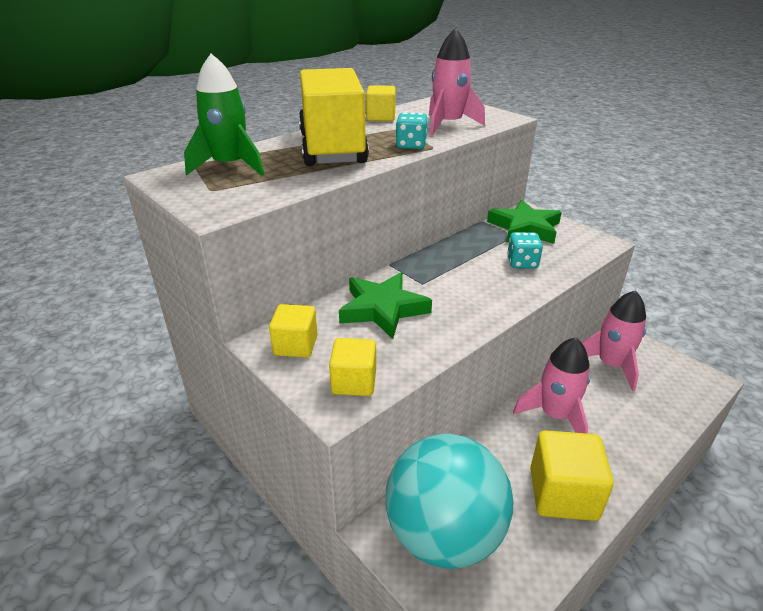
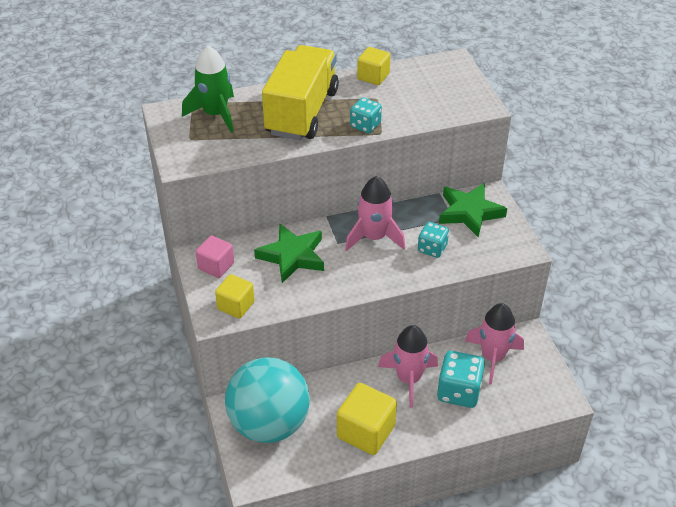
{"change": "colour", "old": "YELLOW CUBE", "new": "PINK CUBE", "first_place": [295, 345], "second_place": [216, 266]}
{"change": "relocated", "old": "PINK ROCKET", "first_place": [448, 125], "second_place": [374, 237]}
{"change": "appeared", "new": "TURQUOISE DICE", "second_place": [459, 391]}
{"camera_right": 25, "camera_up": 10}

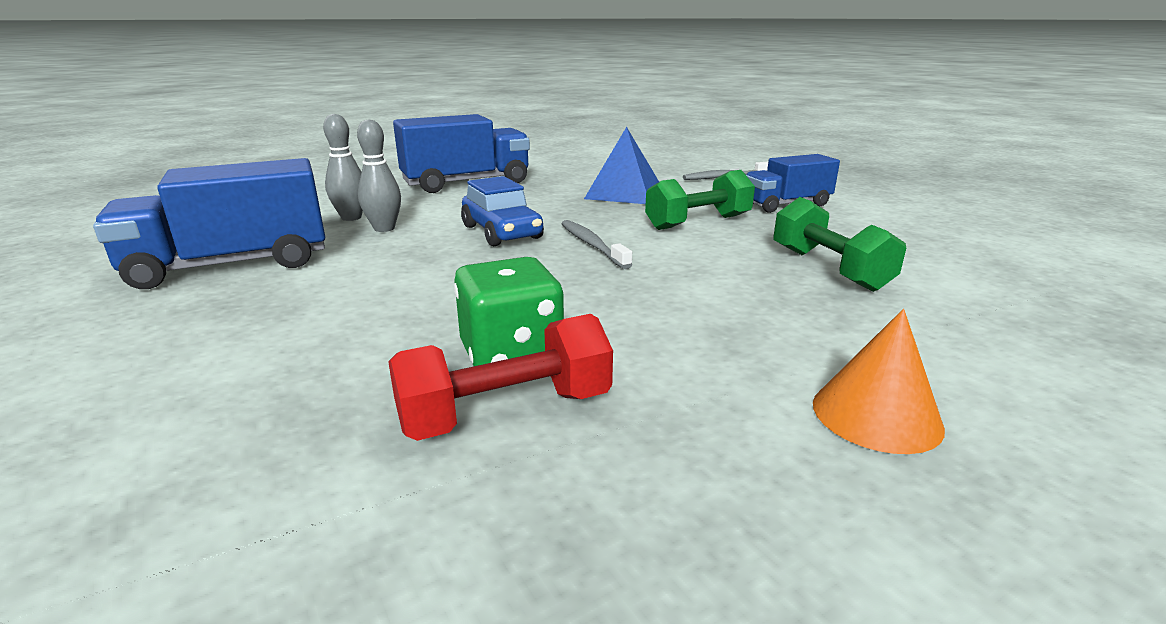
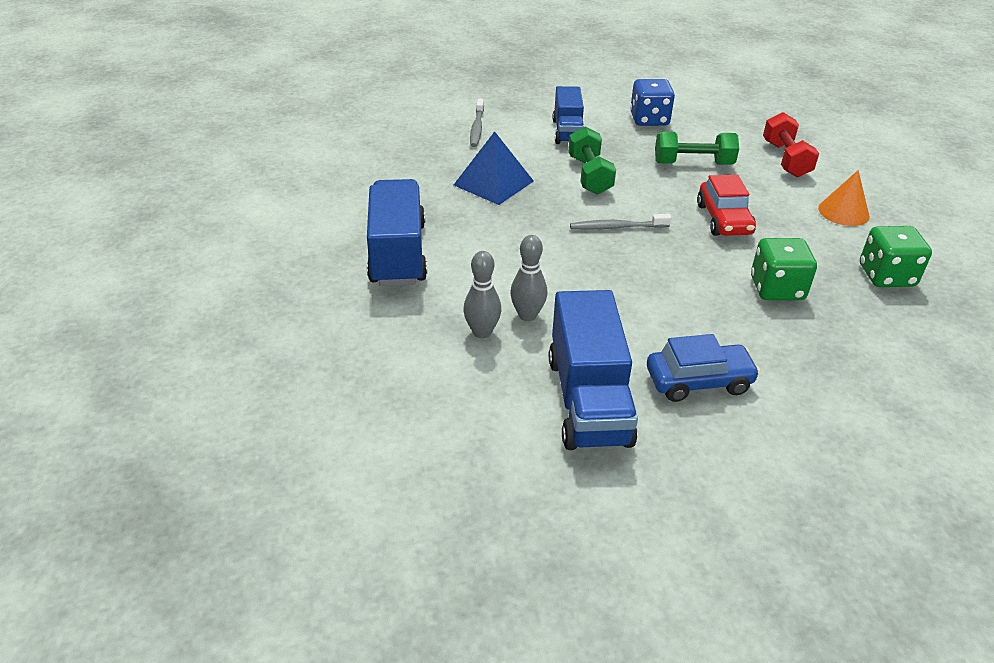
{"change": "appeared", "new": "BLUE DICE", "second_place": [649, 119]}
{"change": "relocated", "old": "BLUE CAR", "first_place": [502, 232], "second_place": [698, 381]}
{"change": "appeared", "new": "RED CAR", "second_place": [724, 219]}
{"change": "relocated", "old": "RED DUMBBELL", "first_place": [506, 412], "second_place": [785, 159]}
{"change": "appeared", "new": "GREEN DICE", "second_place": [886, 276]}
{"camera_right": -70, "camera_up": 15}

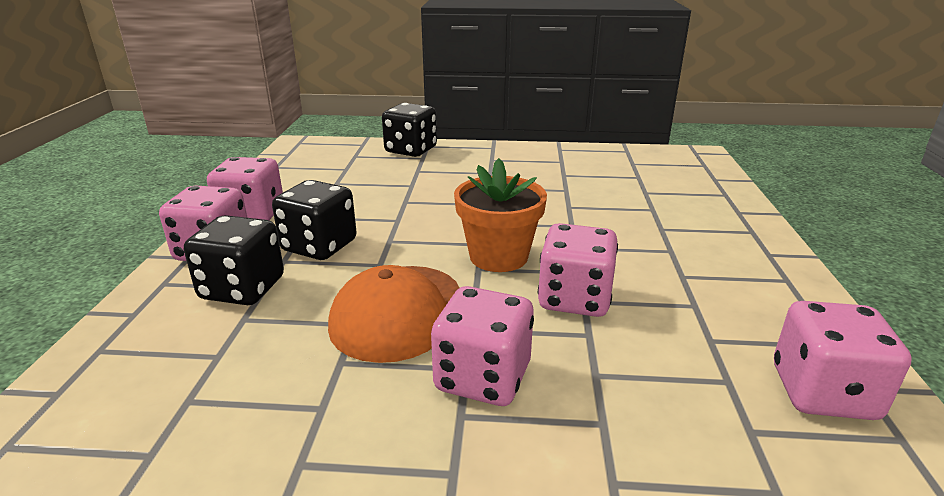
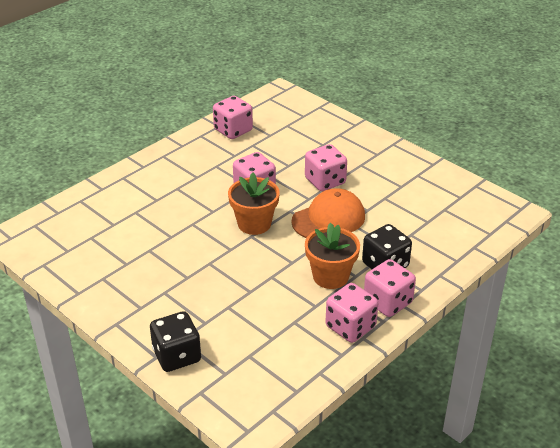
{"change": "exchanged", "old": "BLACK DICE", "new": "ORANGE FLOWER POT", "first_place": [319, 246], "second_place": [330, 276]}
{"camera_right": -140, "camera_up": 10}

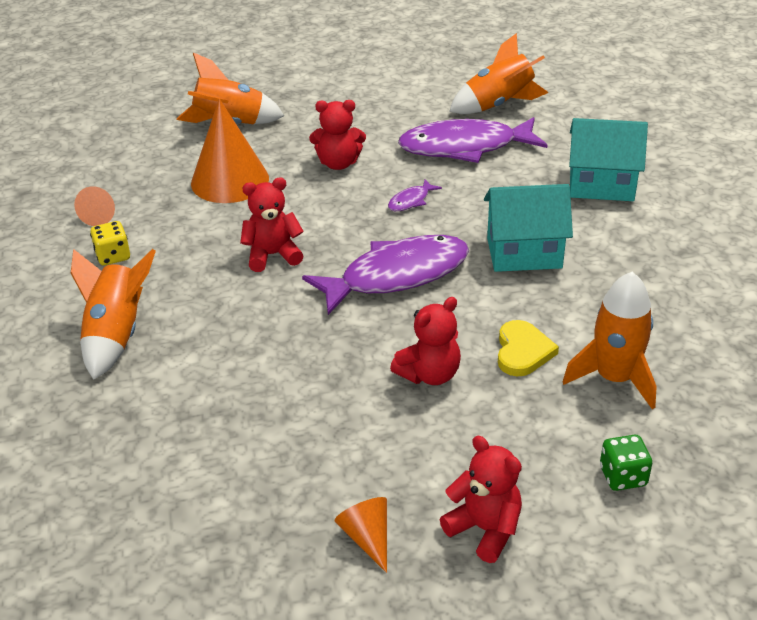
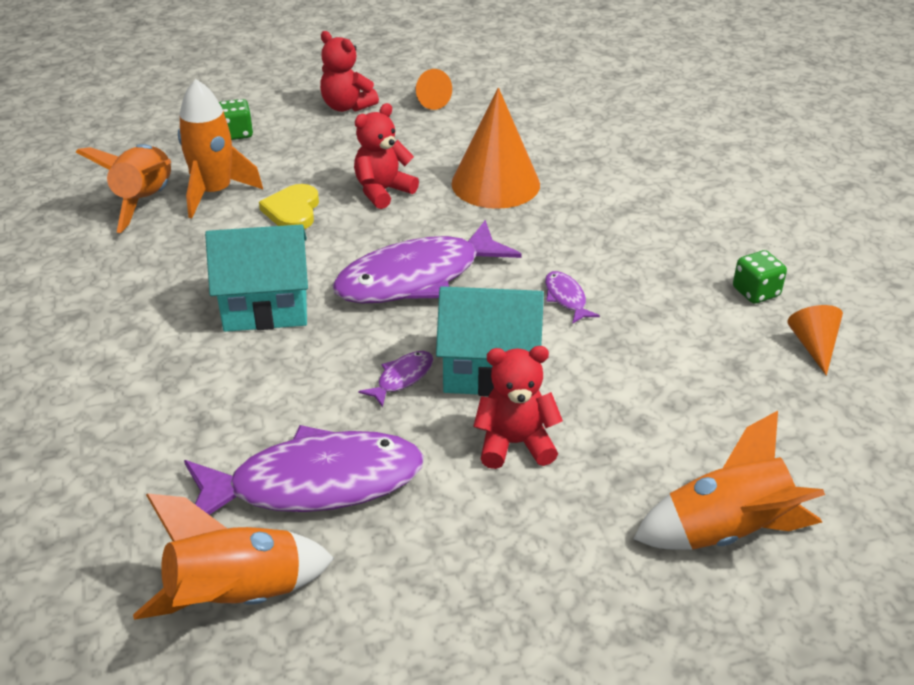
{"change": "relocated", "old": "ORANGE ROCKET", "first_place": [116, 335], "second_place": [145, 201]}
{"change": "relocated", "old": "TURQUOISE HOUSE", "first_place": [601, 185], "second_place": [489, 371]}
{"change": "relocated", "old": "ORANGE CONE", "first_place": [230, 180], "second_place": [495, 183]}
{"change": "exchanged", "old": "RED TEDDY BEAR", "new": "PURPLE FISH", "first_place": [272, 255], "second_place": [566, 298]}
{"change": "colour", "old": "YELLOW DICE", "new": "GREEN DICE", "first_place": [113, 256], "second_place": [756, 292]}
{"camera_right": 175, "camera_up": 0}

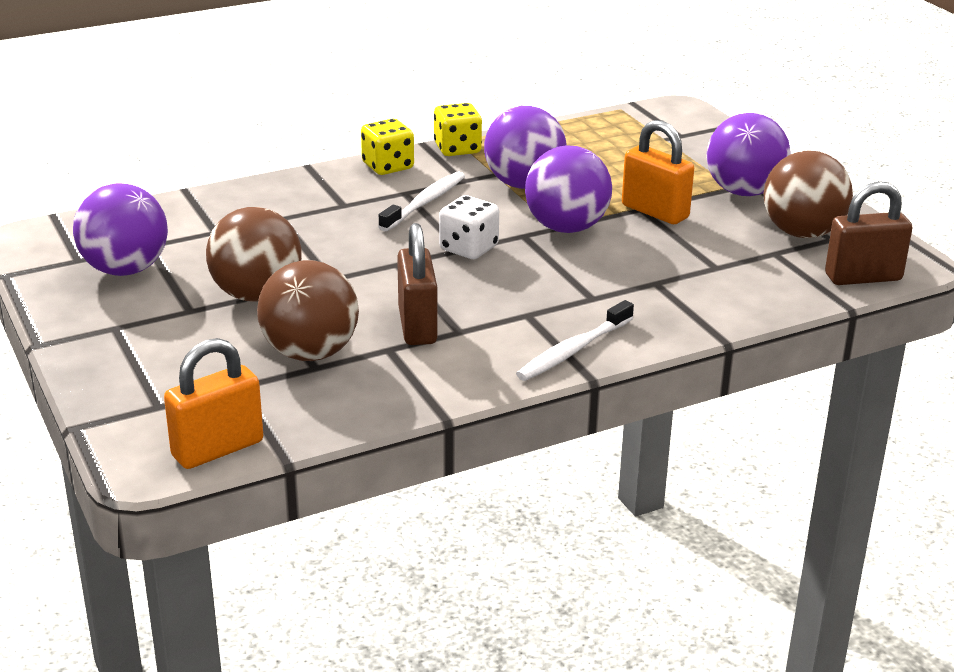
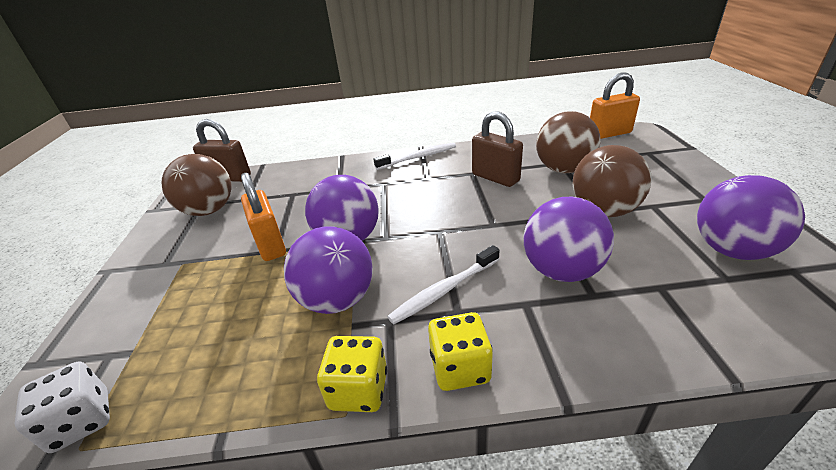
{"change": "relocated", "old": "WHITE DICE", "first_place": [468, 248], "second_place": [82, 421]}
{"change": "spun", "old": "BROWN PADLOCK", "first_place": [417, 326], "second_place": [495, 178], "degrees": -60}
{"change": "relocated", "old": "PURPLE BALL", "first_place": [744, 192], "second_place": [561, 270]}
{"camera_right": -155, "camera_up": 5}

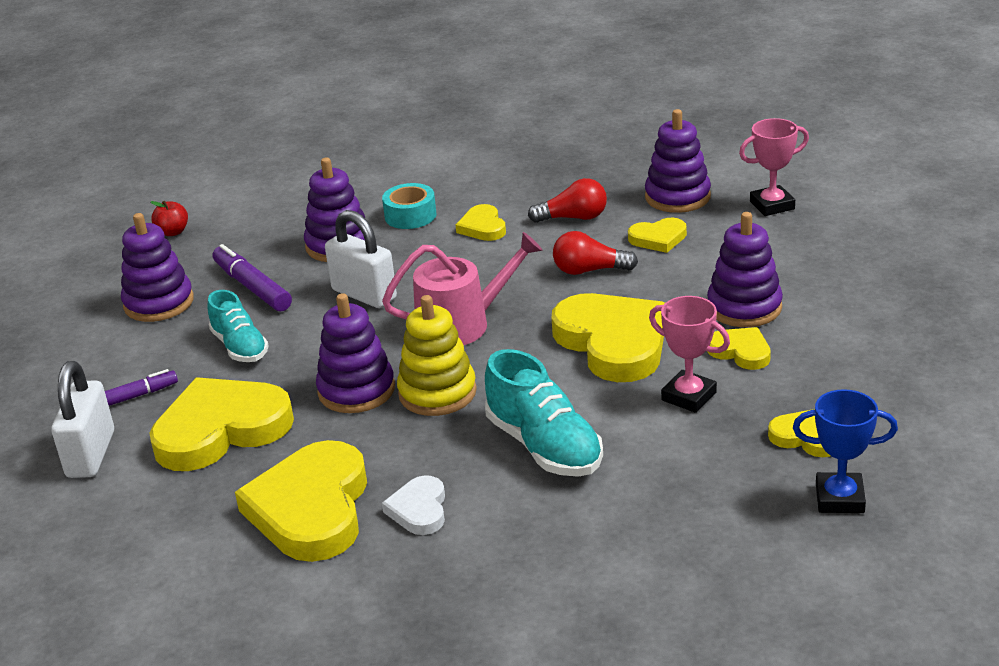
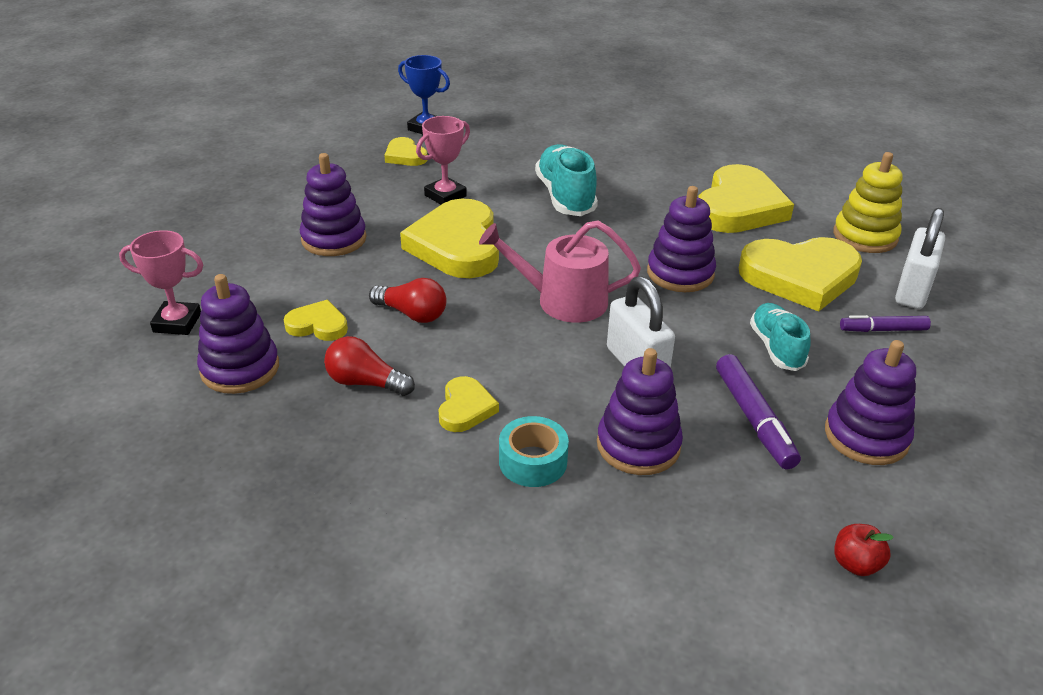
{"change": "spun", "old": "PINK TROPHY", "first_place": [689, 396], "second_place": [445, 196], "degrees": 75}
{"change": "relocated", "old": "YELLOW STACKING TOY", "first_place": [437, 393], "second_place": [865, 236]}
{"change": "missing", "old": "WHITE HEART", "first_place": [419, 509]}
{"change": "missing", "old": "YELLOW HEART", "first_place": [740, 351]}
{"camera_right": -160, "camera_up": 5}

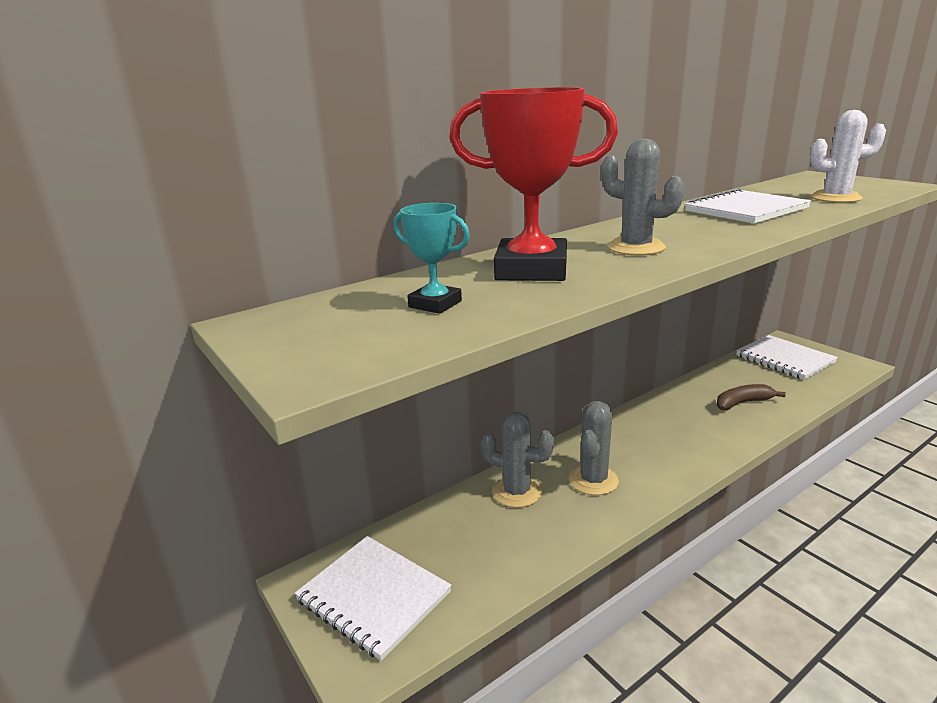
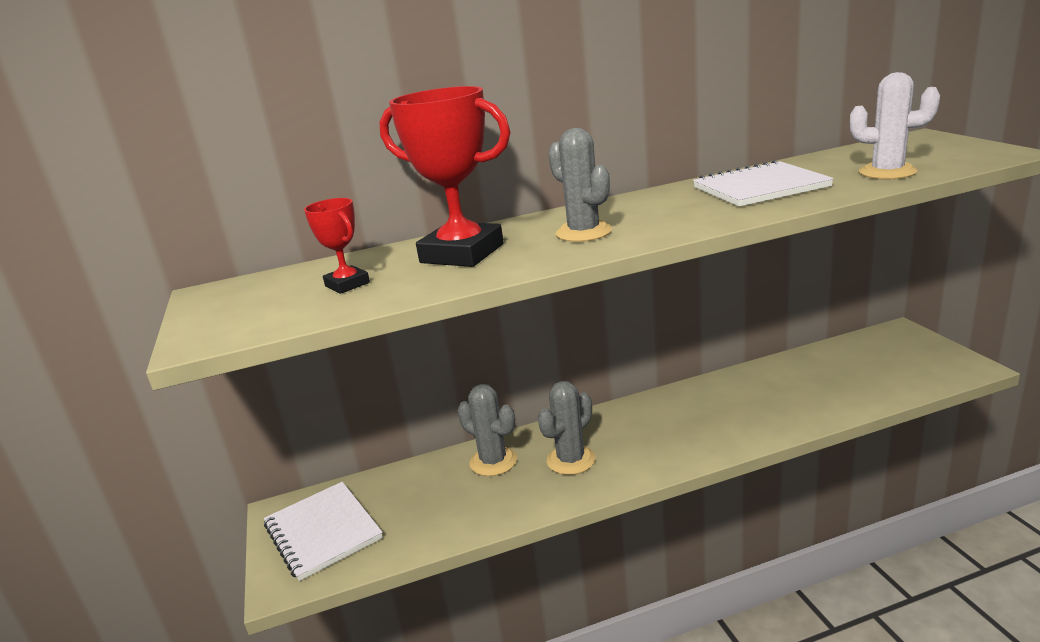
{"change": "colour", "old": "TURQUOISE TROPHY", "new": "RED TROPHY", "first_place": [435, 304], "second_place": [347, 284]}
{"change": "missing", "old": "BROWN BANANA", "first_place": [742, 403]}
{"change": "missing", "old": "WHITE NOTEBOOK", "first_place": [784, 359]}
{"camera_right": 20, "camera_up": 0}

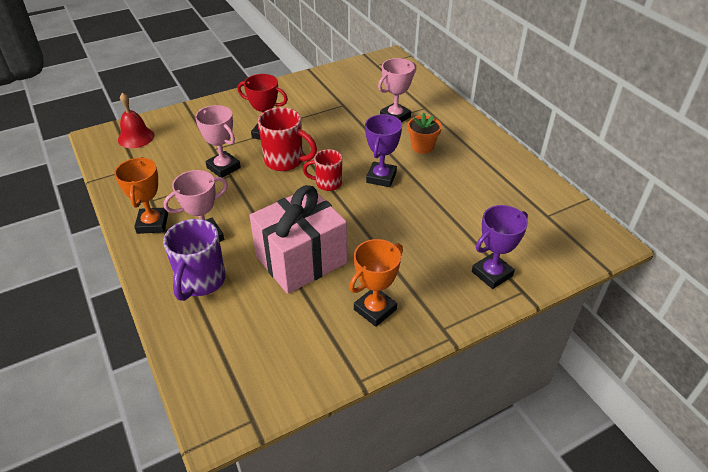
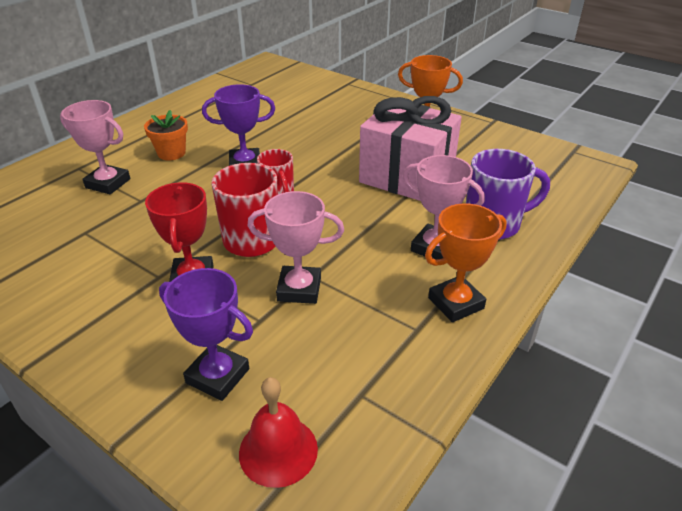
{"change": "relocated", "old": "PURPLE TROPHY", "first_place": [492, 274], "second_place": [217, 376]}
{"change": "spun", "old": "PINK TROPHY", "first_place": [223, 167], "second_place": [299, 289], "degrees": 75}
{"camera_right": -115, "camera_up": -5}

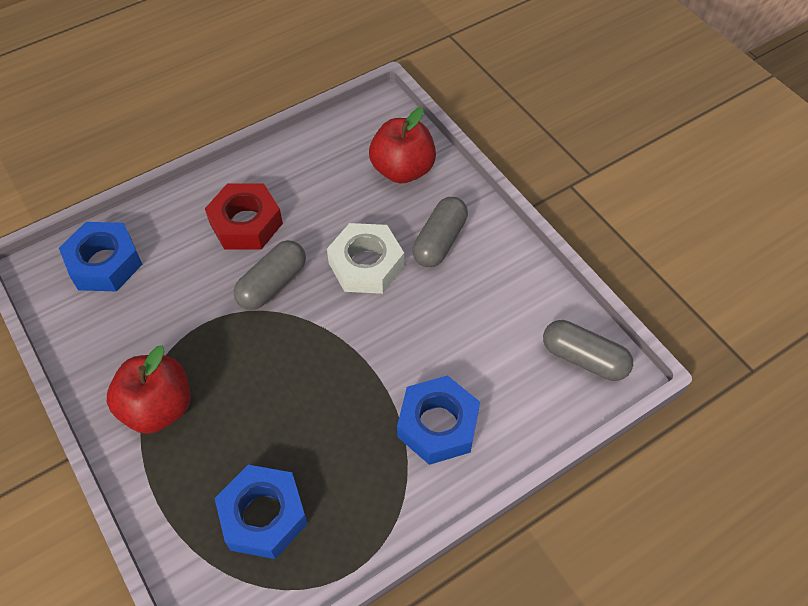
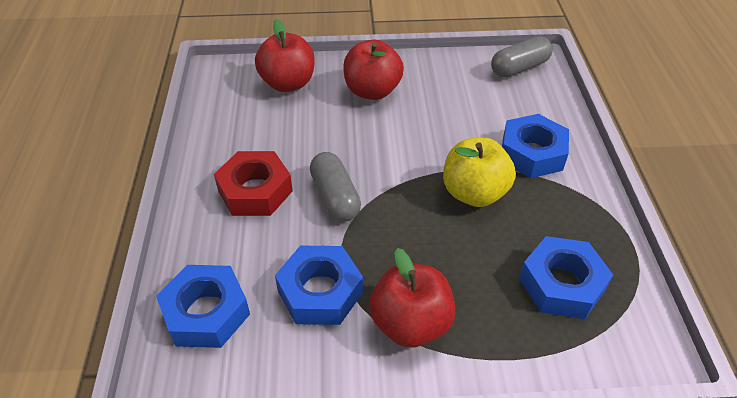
{"change": "appeared", "new": "BLUE NUT", "second_place": [320, 292]}
{"change": "exchanged", "old": "GREY CAPSULE", "new": "RED APPLE", "first_place": [440, 241], "second_place": [372, 91]}
{"change": "appeared", "new": "YELLOW APPLE", "second_place": [474, 193]}
{"change": "missing", "old": "WHITE NUT", "first_place": [366, 265]}
{"camera_right": -60, "camera_up": -10}

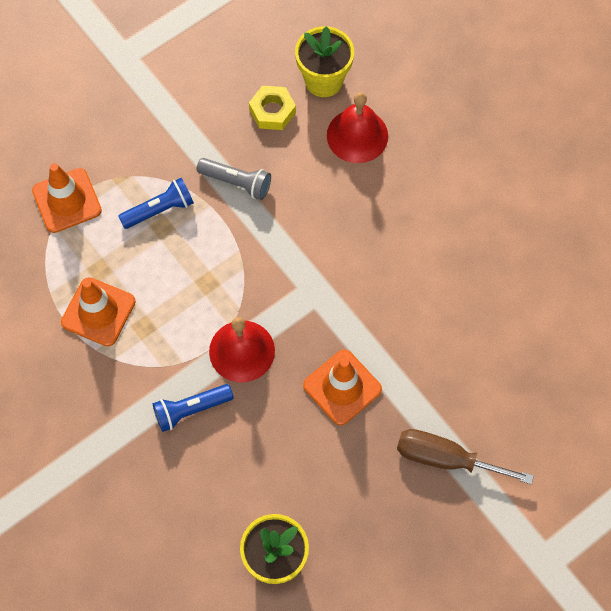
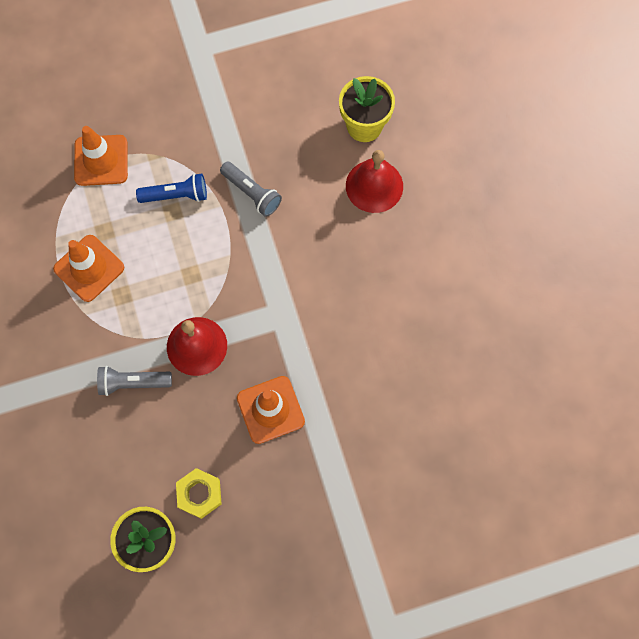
{"change": "colour", "old": "BLUE FLASHLIGHT", "new": "GREY FLASHLIGHT", "first_place": [191, 409], "second_place": [133, 383]}
{"change": "relocated", "old": "YELLOW NUT", "first_place": [272, 111], "second_place": [199, 494]}
{"change": "missing", "old": "BROWN SCREWDRIVER", "first_place": [446, 459]}
{"camera_right": 20, "camera_up": 5}

